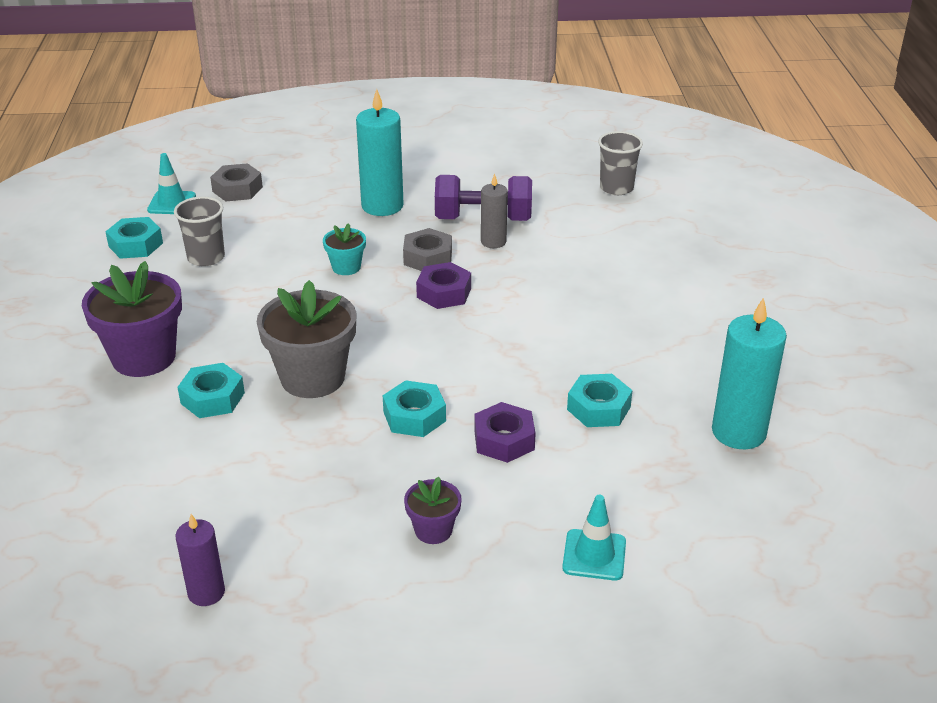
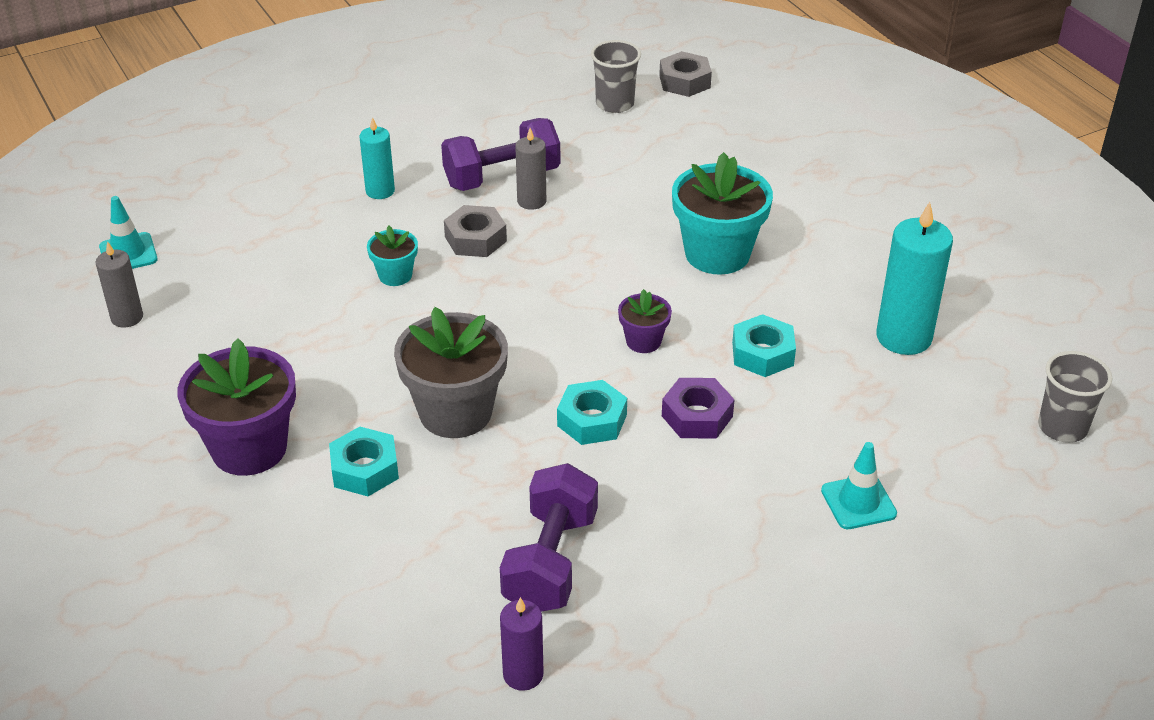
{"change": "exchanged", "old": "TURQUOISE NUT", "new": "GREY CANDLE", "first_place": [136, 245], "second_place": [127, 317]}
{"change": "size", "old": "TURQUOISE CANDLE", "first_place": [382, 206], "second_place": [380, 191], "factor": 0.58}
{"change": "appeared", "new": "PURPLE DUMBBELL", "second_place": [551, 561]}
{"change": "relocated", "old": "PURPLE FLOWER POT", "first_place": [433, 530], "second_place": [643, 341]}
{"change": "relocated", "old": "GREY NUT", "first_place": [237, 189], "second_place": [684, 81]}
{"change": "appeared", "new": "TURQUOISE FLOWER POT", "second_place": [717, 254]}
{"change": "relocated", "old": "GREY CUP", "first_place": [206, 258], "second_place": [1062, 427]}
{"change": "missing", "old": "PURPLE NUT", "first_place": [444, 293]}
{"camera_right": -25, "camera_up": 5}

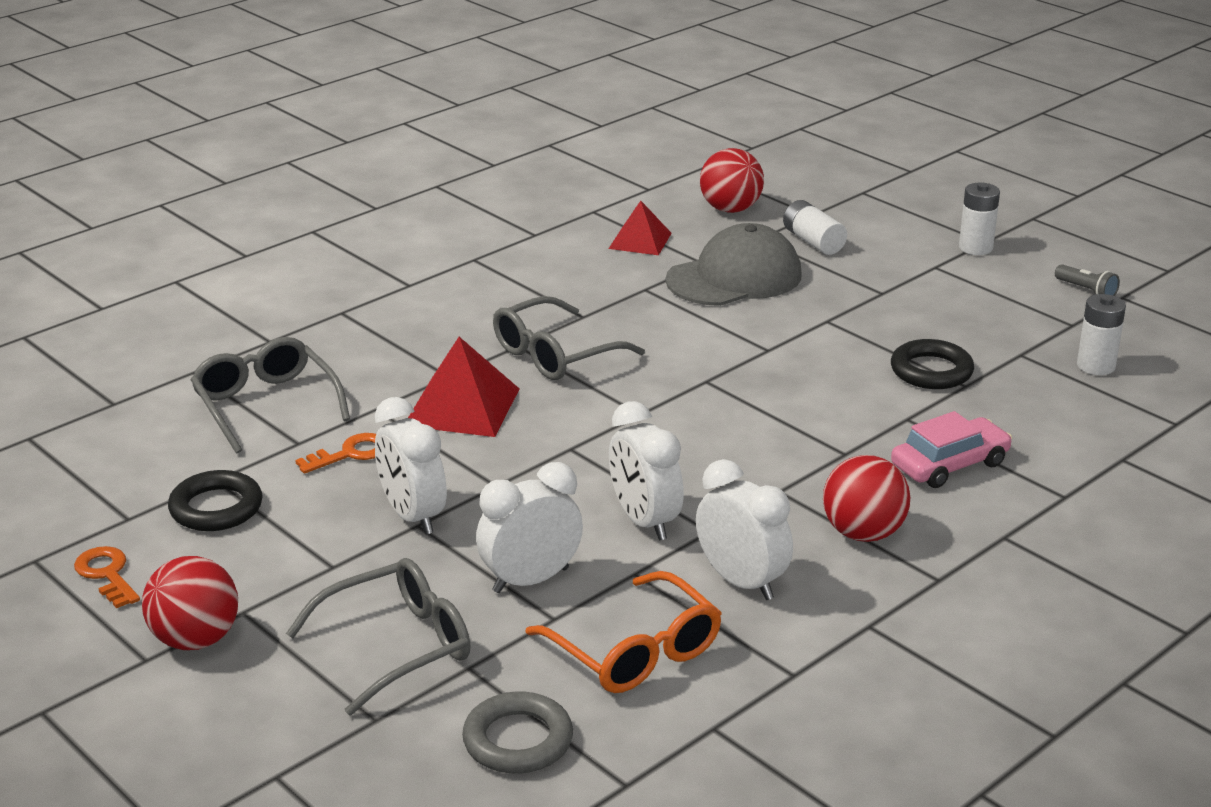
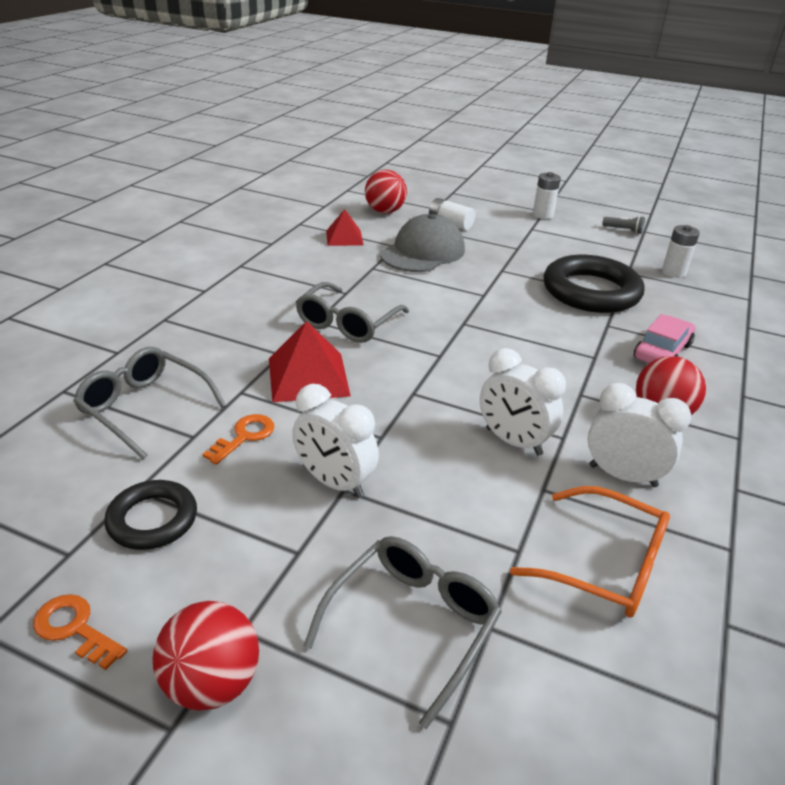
{"change": "size", "old": "BLACK RING", "first_place": [931, 371], "second_place": [591, 291], "factor": 1.79}
{"change": "missing", "old": "GREY RING", "first_place": [518, 740]}
{"change": "missing", "old": "WHITE CLOCK", "first_place": [530, 580]}
{"camera_right": -25, "camera_up": 5}

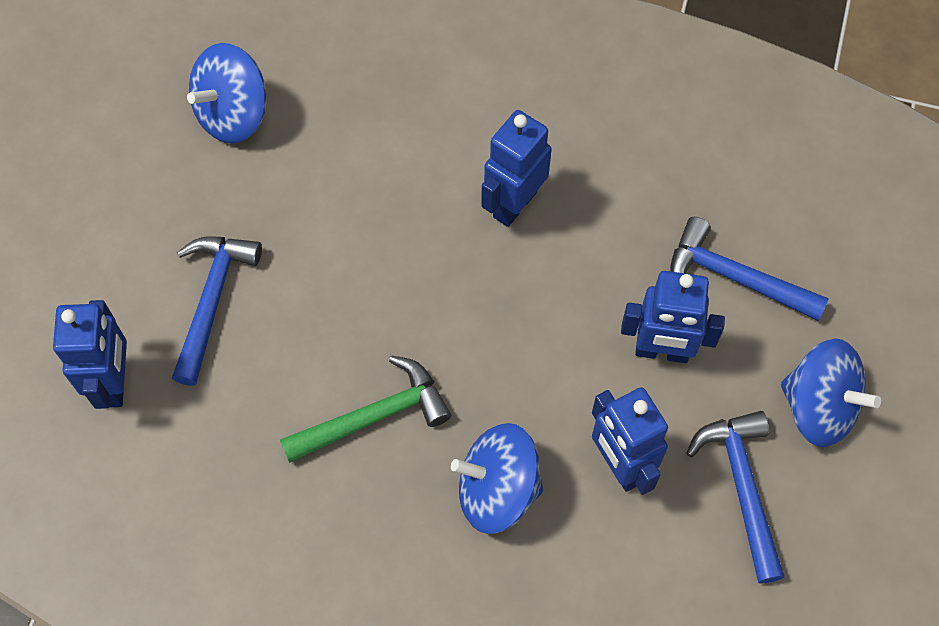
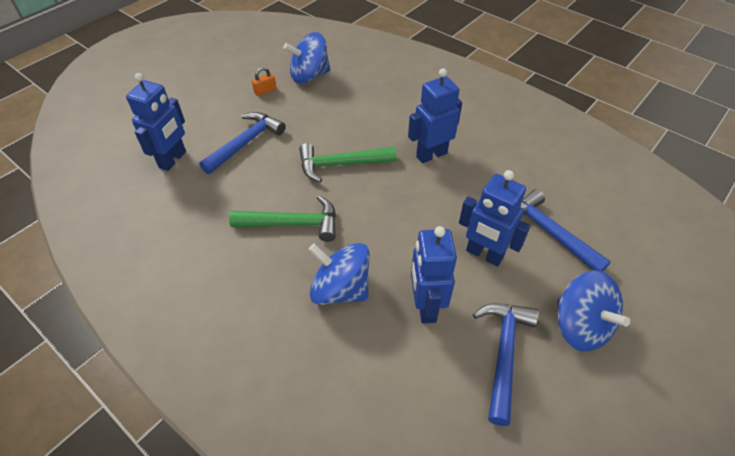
{"change": "appeared", "new": "ORANGE PADLOCK", "second_place": [265, 91]}
{"change": "appeared", "new": "GREEN HAMMER", "second_place": [341, 164]}
{"camera_right": 25, "camera_up": -15}

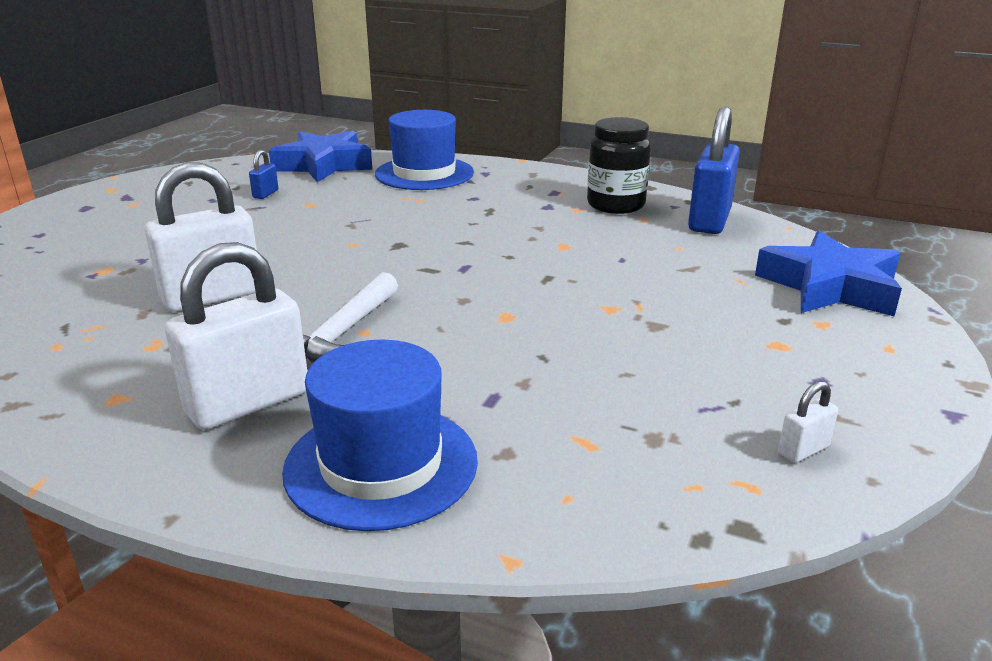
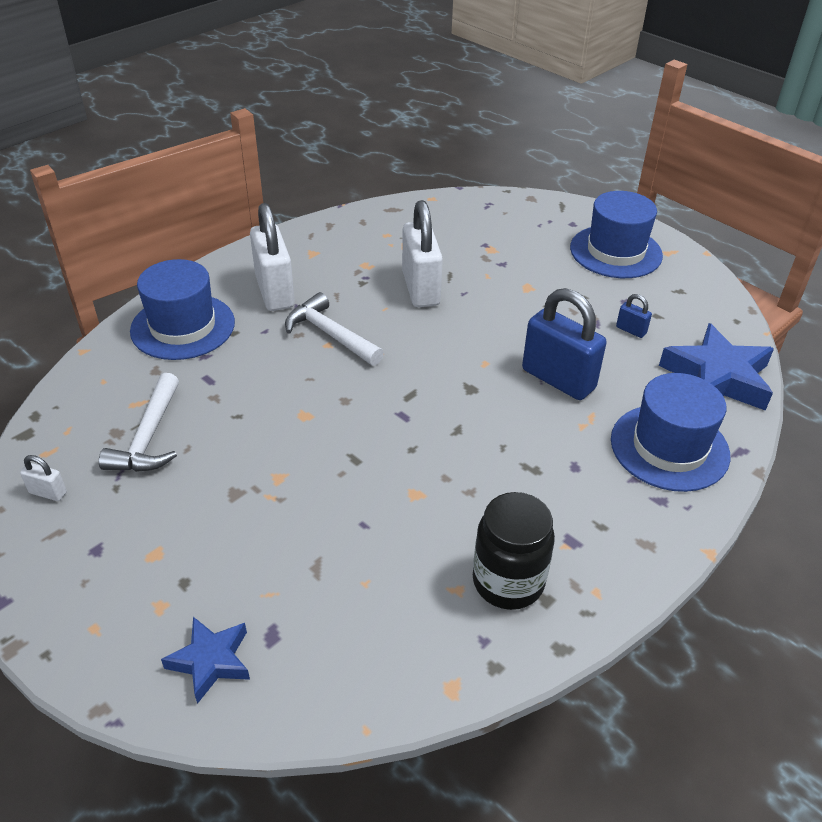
{"change": "spun", "old": "WHITE PADLOCK", "first_place": [803, 450], "second_place": [48, 492], "degrees": -60}
{"change": "appeared", "new": "WHITE HAMMER", "second_place": [148, 437]}
{"change": "size", "old": "BLUE STAR", "first_place": [829, 287], "second_place": [211, 661], "factor": 0.58}
{"change": "relocated", "old": "BLUE PADLOCK", "first_place": [709, 221], "second_place": [558, 379]}
{"change": "appeared", "new": "BLUE HAT", "second_place": [615, 252]}
{"camera_right": 110, "camera_up": 15}

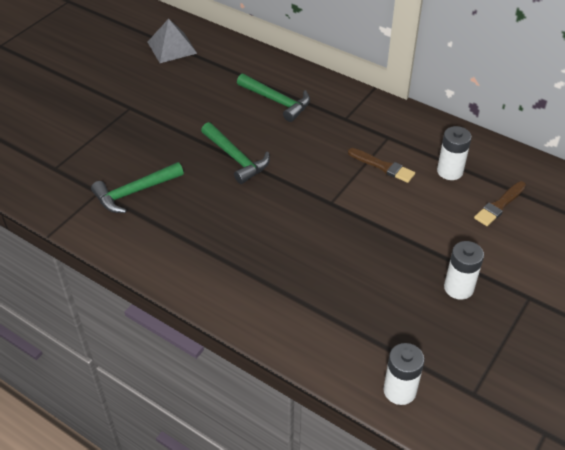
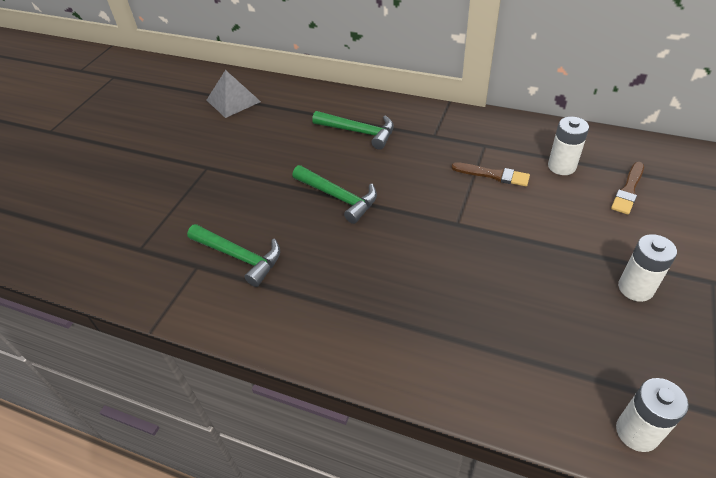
{"change": "spun", "old": "GREEN HAMMER", "first_place": [134, 192], "second_place": [239, 257], "degrees": -105}
{"camera_right": -10, "camera_up": 0}

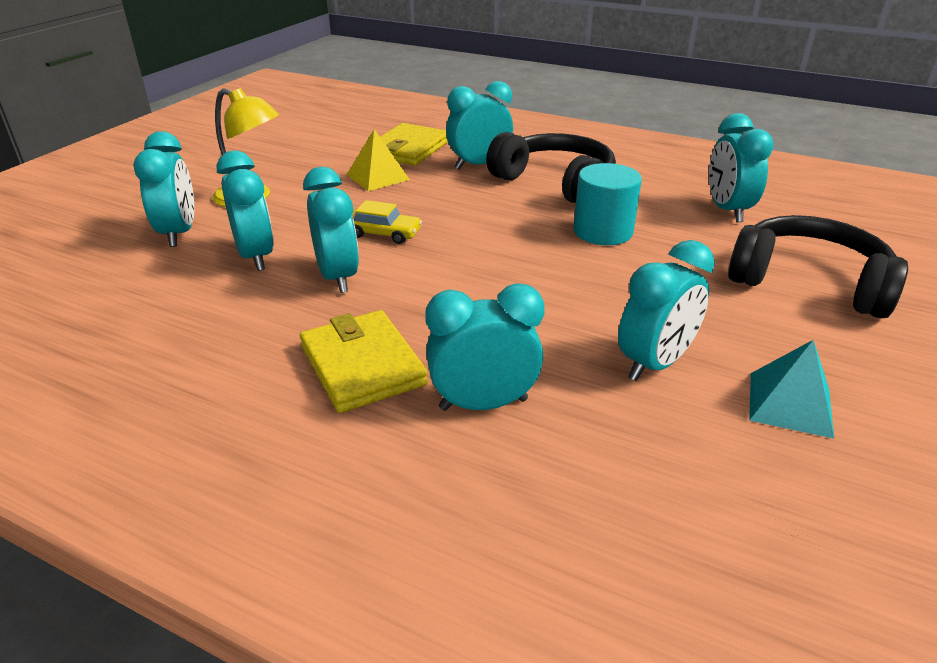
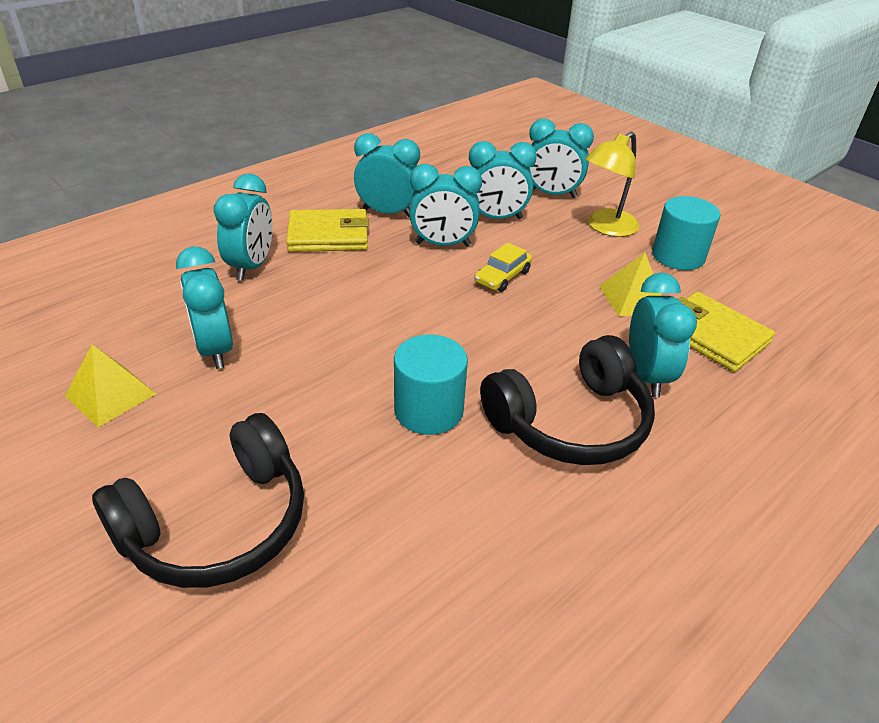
{"change": "colour", "old": "TURQUOISE PYRAMID", "new": "YELLOW PYRAMID", "first_place": [790, 404], "second_place": [110, 395]}
{"change": "relocated", "old": "TURQUOISE CLOCK", "first_place": [727, 210], "second_place": [387, 213]}
{"change": "appeared", "new": "TURQUOISE CYLINDER", "second_place": [678, 256]}
{"camera_right": 110, "camera_up": 5}

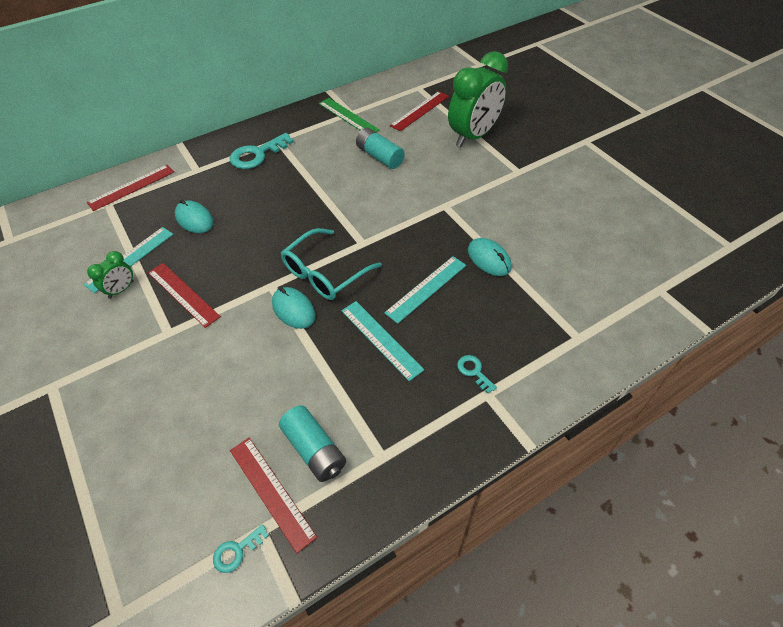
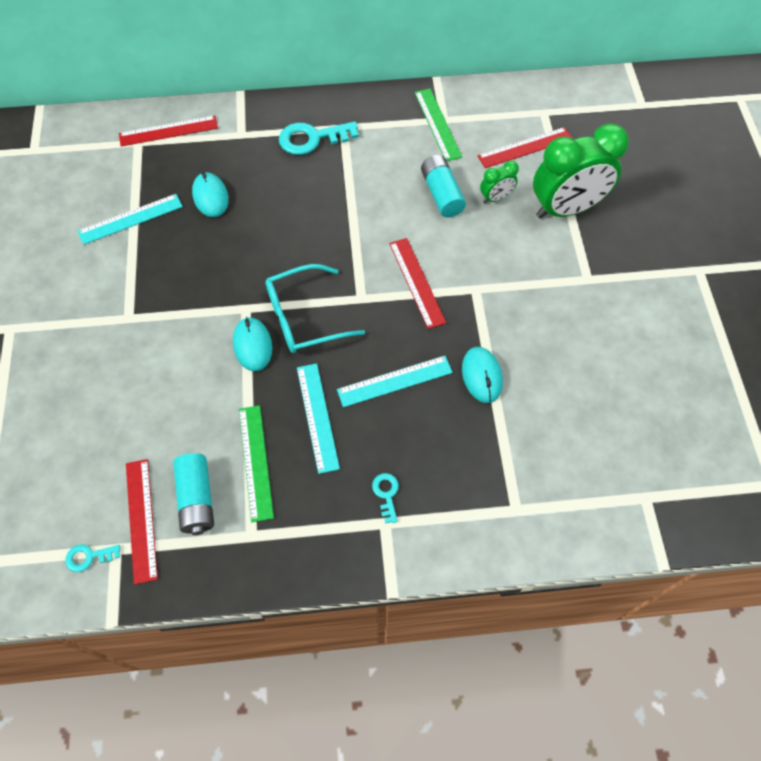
{"change": "appeared", "new": "GREEN RULER", "second_place": [256, 462]}
{"change": "relocated", "old": "RED RULER", "first_place": [183, 294], "second_place": [417, 282]}
{"change": "relocated", "old": "GREEN CLOCK", "first_place": [121, 289], "second_place": [496, 198]}
{"camera_right": 25, "camera_up": 10}

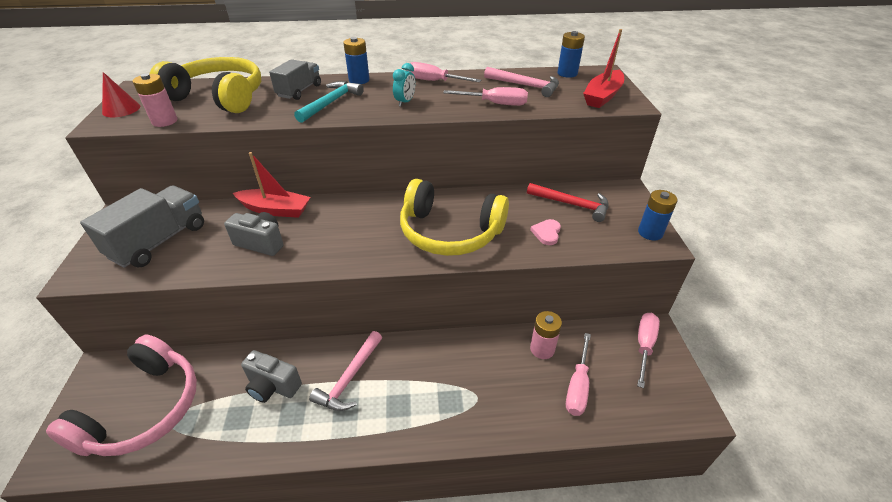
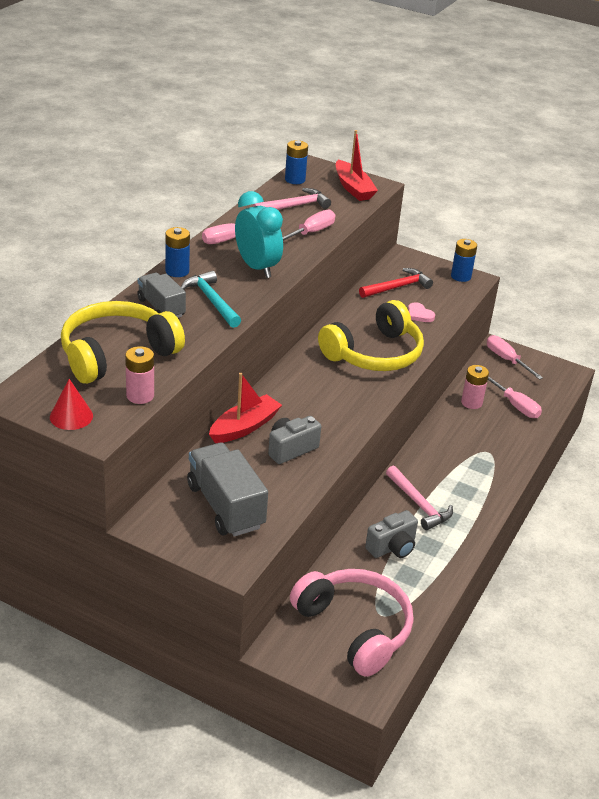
{"change": "size", "old": "TURQUOISE CLOCK", "first_place": [405, 102], "second_place": [257, 267], "factor": 1.97}
{"camera_right": -60, "camera_up": -5}

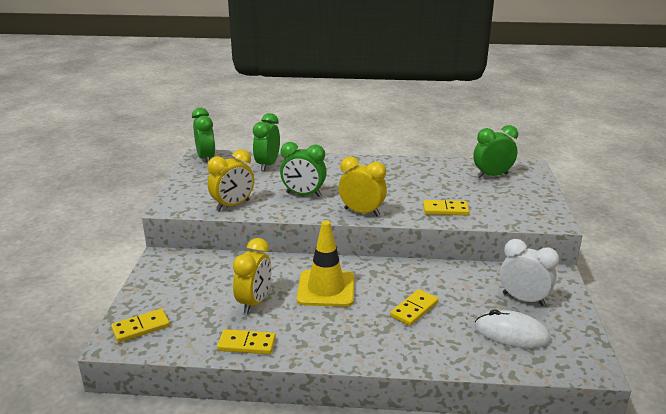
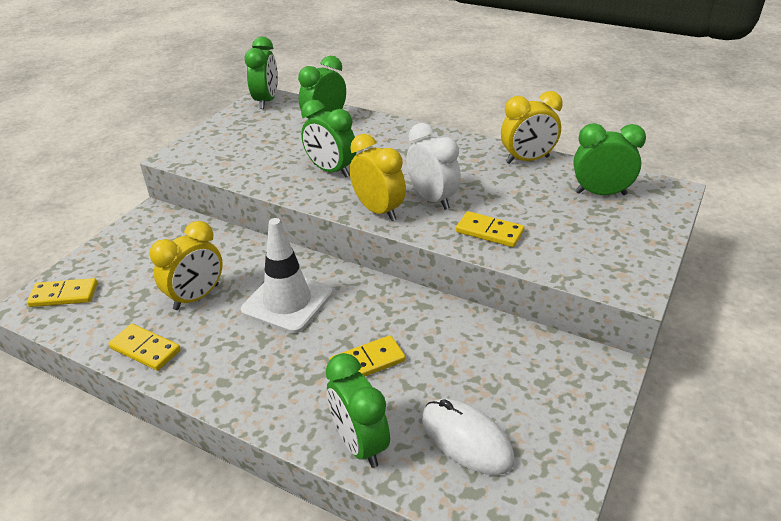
{"change": "colour", "old": "YELLOW TRAFFIC CONE", "new": "WHITE TRAFFIC CONE", "first_place": [326, 289], "second_place": [287, 302]}
{"change": "appeared", "new": "GREEN CLOCK", "second_place": [359, 444]}
{"change": "relocated", "old": "WHITE CLOCK", "first_place": [523, 299], "second_place": [432, 199]}
{"change": "relocated", "old": "YELLOW CLOCK", "first_place": [233, 205], "second_place": [527, 160]}
{"camera_right": 25, "camera_up": 10}

